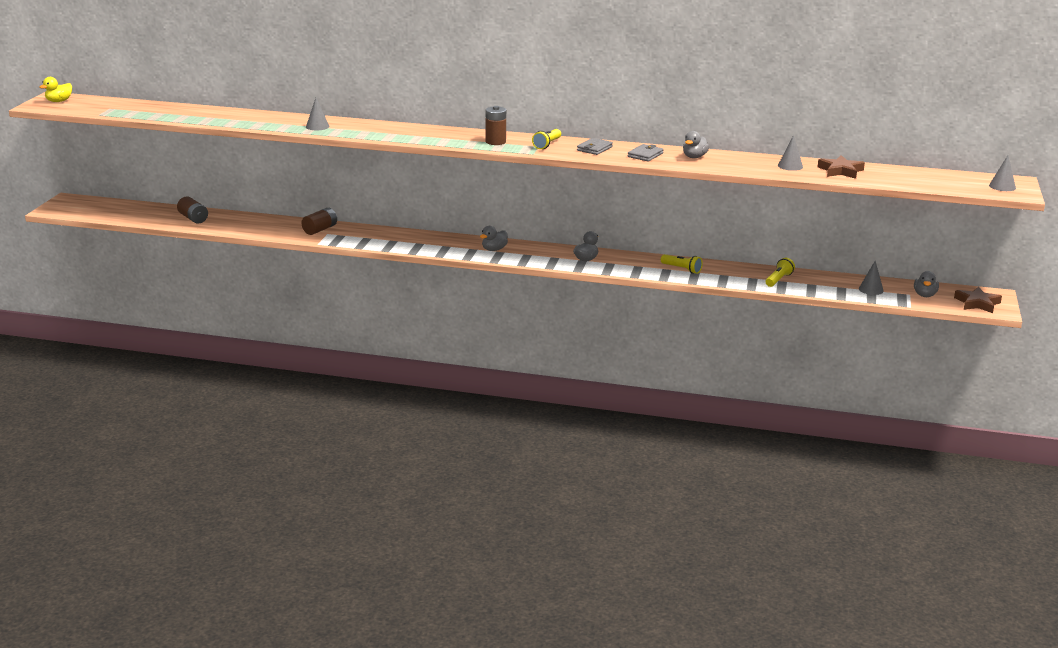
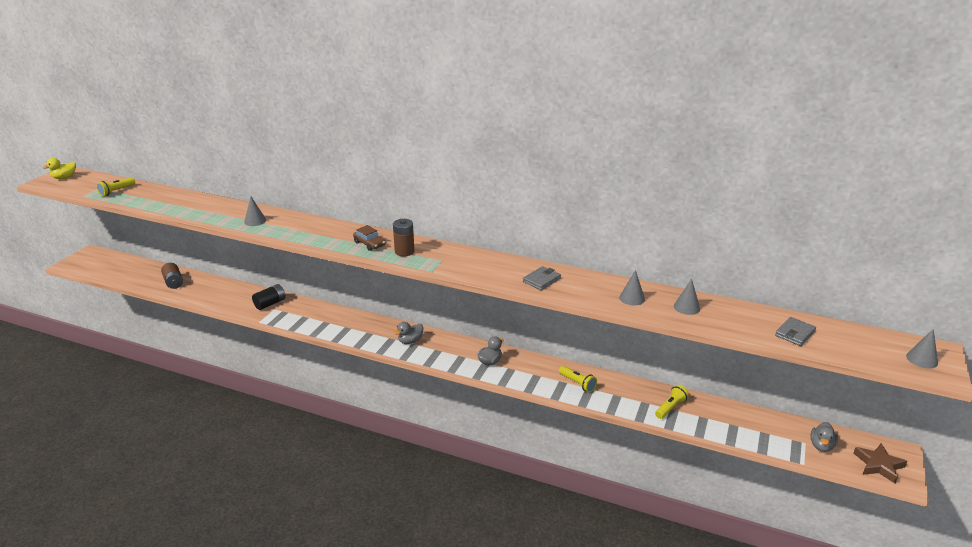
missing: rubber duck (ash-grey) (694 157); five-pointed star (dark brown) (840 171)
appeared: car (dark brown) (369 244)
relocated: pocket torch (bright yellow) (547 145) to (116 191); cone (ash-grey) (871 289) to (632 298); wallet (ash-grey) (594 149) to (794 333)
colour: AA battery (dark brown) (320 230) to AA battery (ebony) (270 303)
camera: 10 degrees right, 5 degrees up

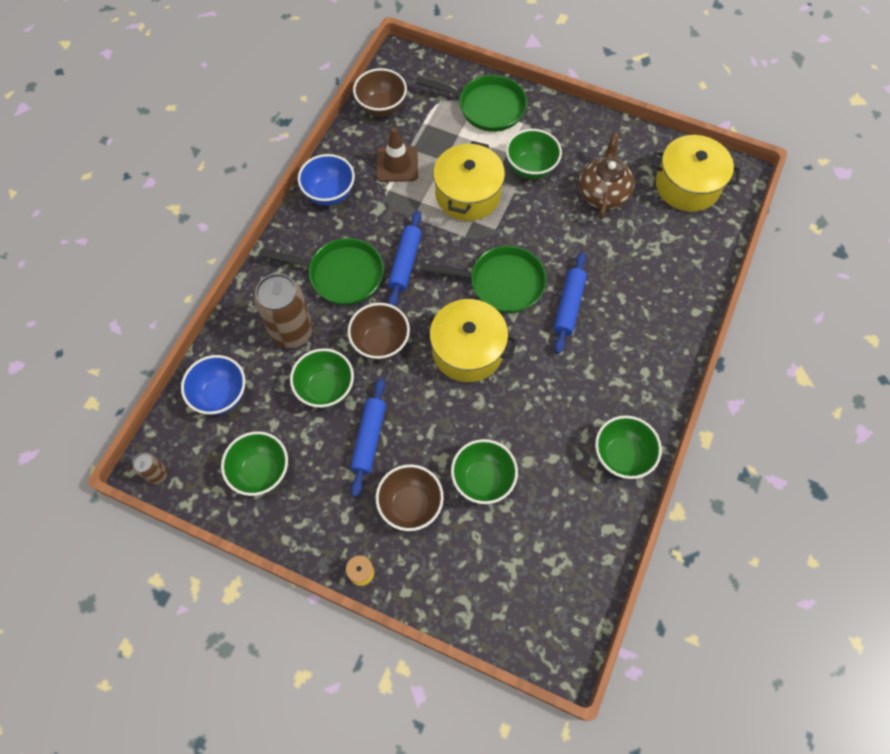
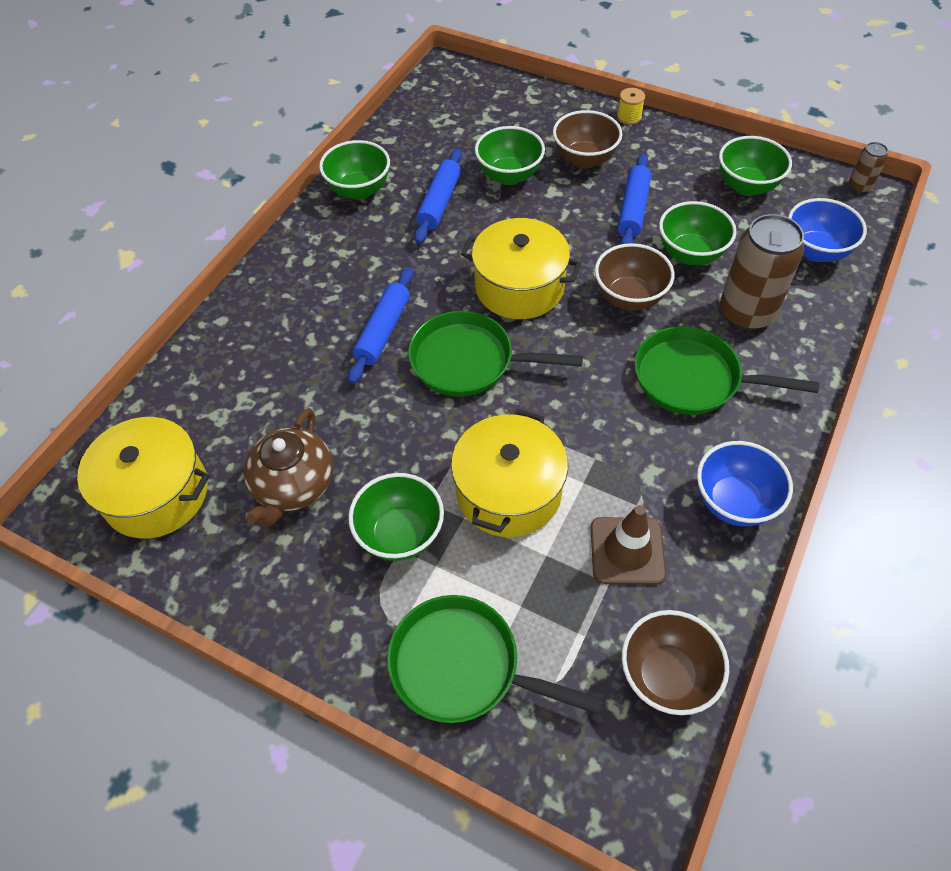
relocated: rolling pin (royal blue) (405 263) to (439 203)
camera: 175 degrees left, 10 degrees down

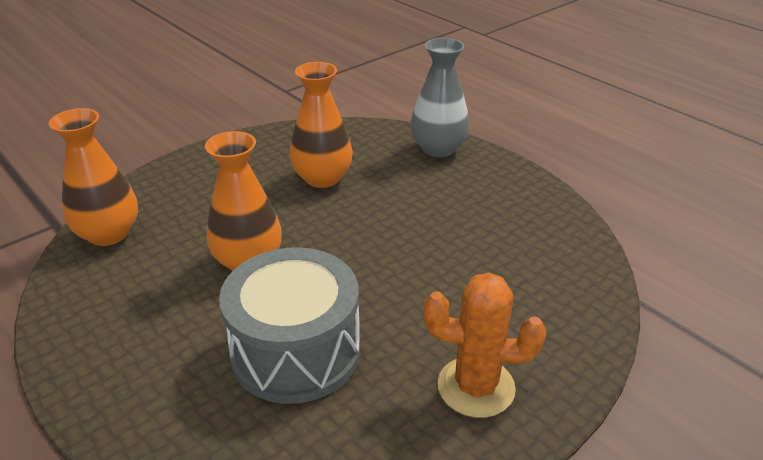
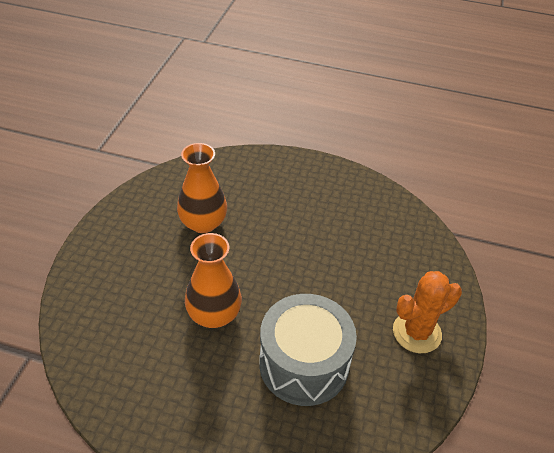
missing: vase (orange-coloured) (108 234); vase (ash-grey) (438 148)
camera: 35 degrees left, 10 degrees up

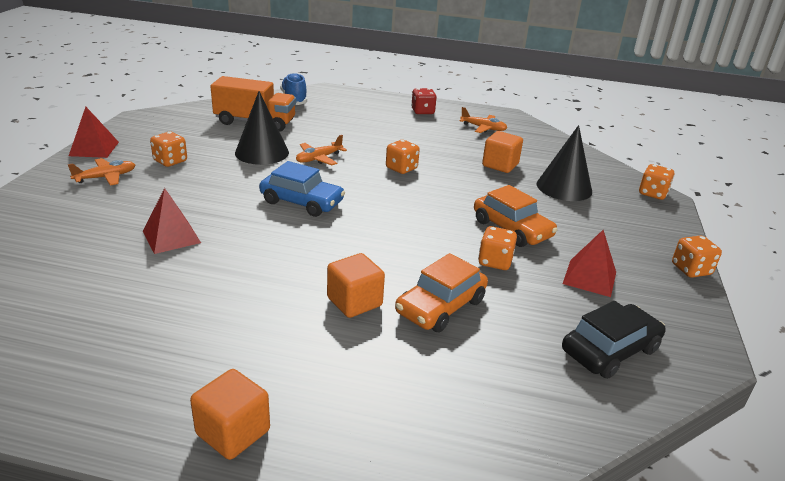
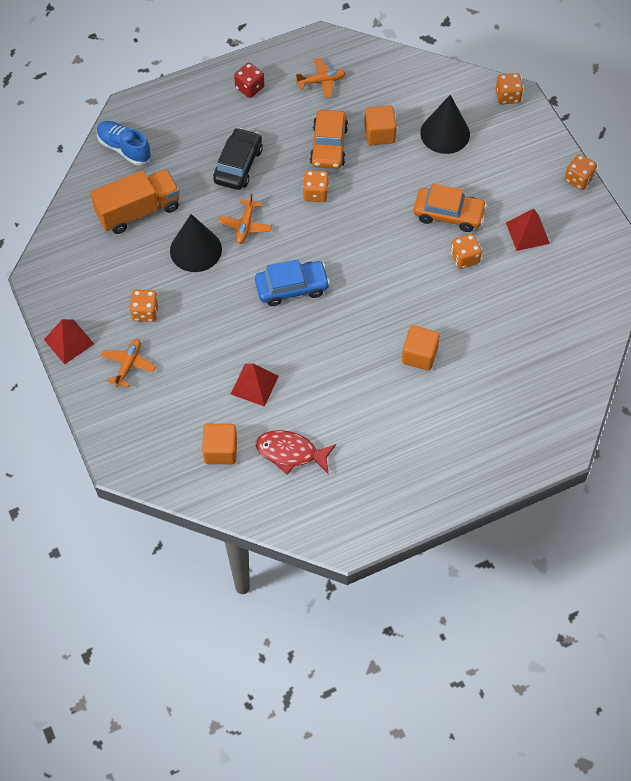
appeared: toy fish (scarlet) (291 453)
relocated: solid cube (orange-coloured) (233 432) to (220 450); car (ebony) (610 350) to (238 165); car (orange-coloured) (440 306) to (328 146)
camera: 35 degrees left, 30 degrees up

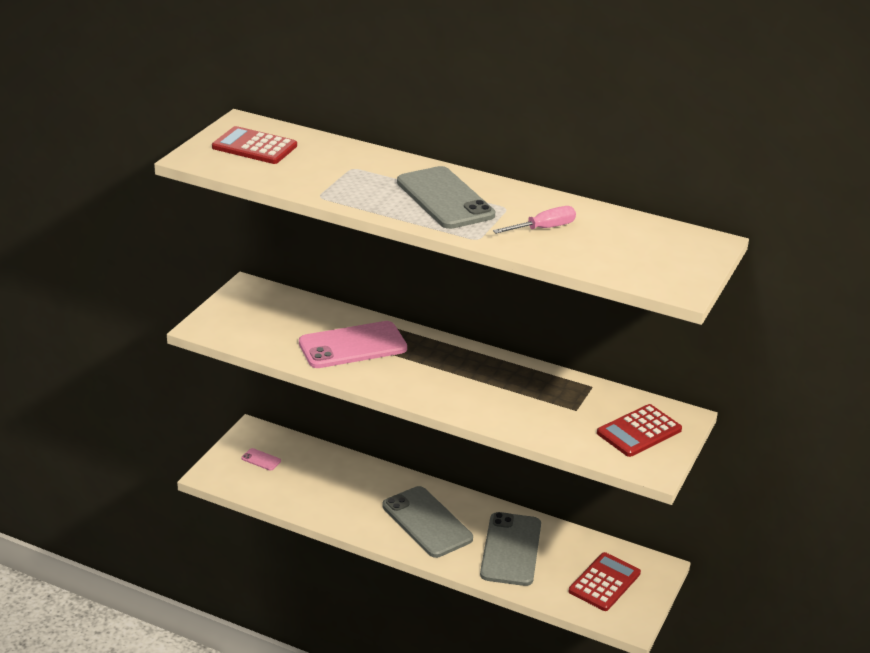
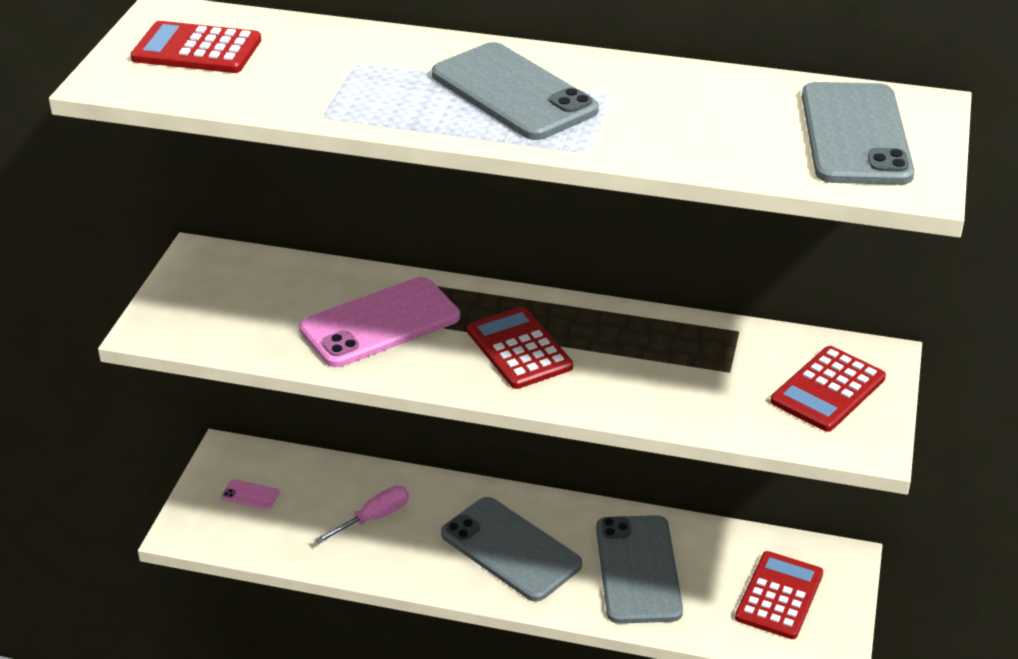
appeared: adding machine (scarlet) (519 349); phone (ash-grey) (855 135)
relocated: flat screwdriver (rose-pink) (544 228) to (374 517)
camera: 10 degrees left, 5 degrees up

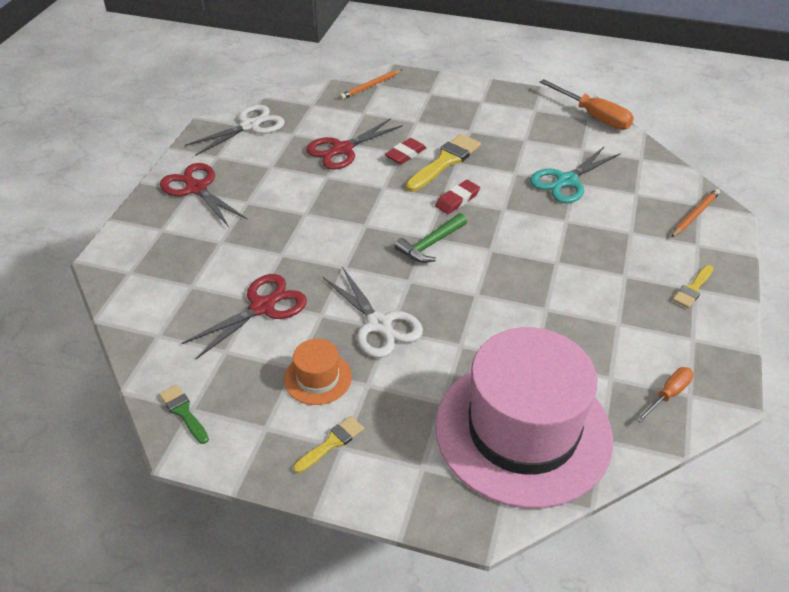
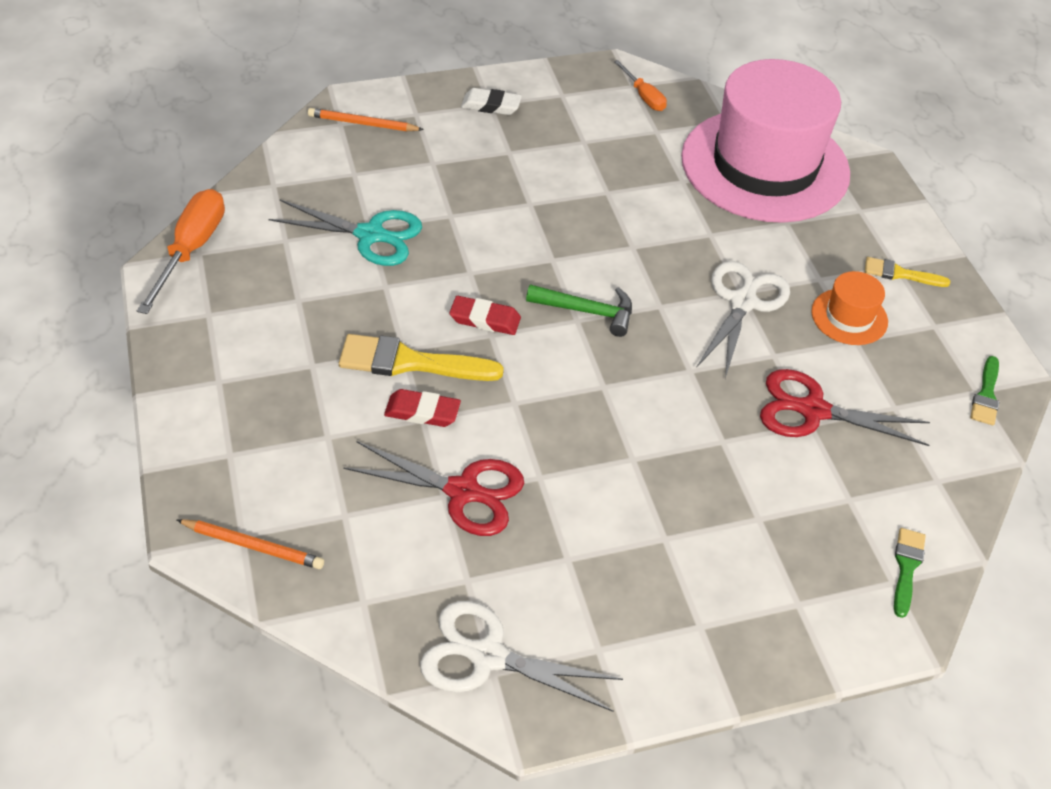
missing: scissors (scarlet) (196 188)
appeared: brush (green) (906 567)
exchanged: brush (bright yellow) (693 289) to eraser (snow-white) (491 105)
spun: flat screwdriver (orange-coloured) (668 394) = (644 96) 135 degrees counterclockwise
camera: 125 degrees left, 5 degrees up

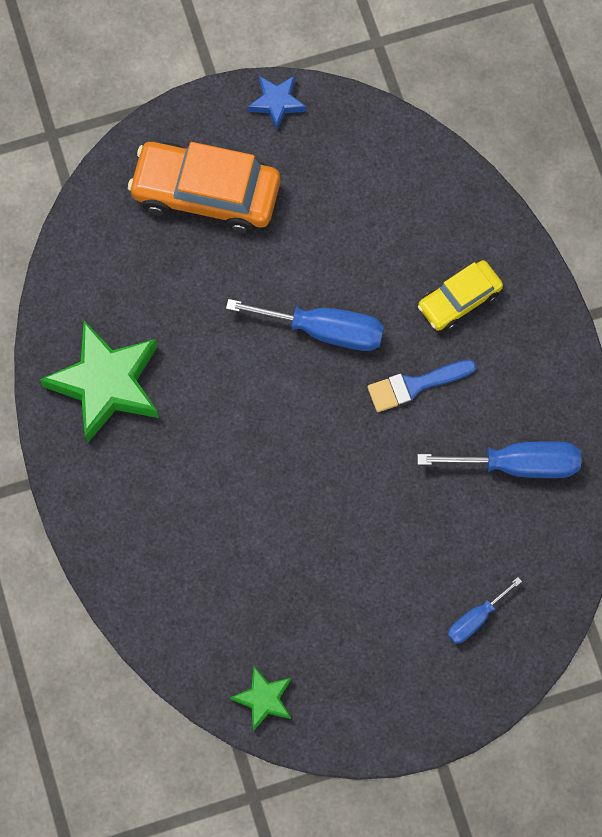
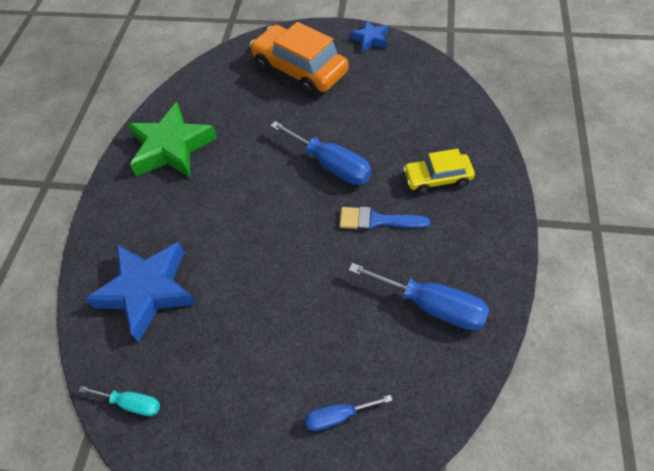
appeared: five-pointed star (royal blue) (147 290)
exchanged: five-pointed star (green) (264 699) to flat screwdriver (turquoise) (131 403)
camera: 30 degrees right, 15 degrees down

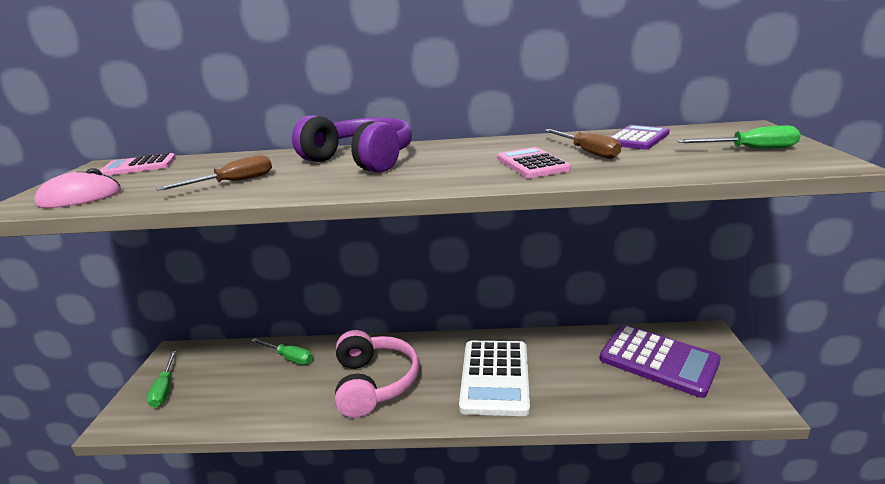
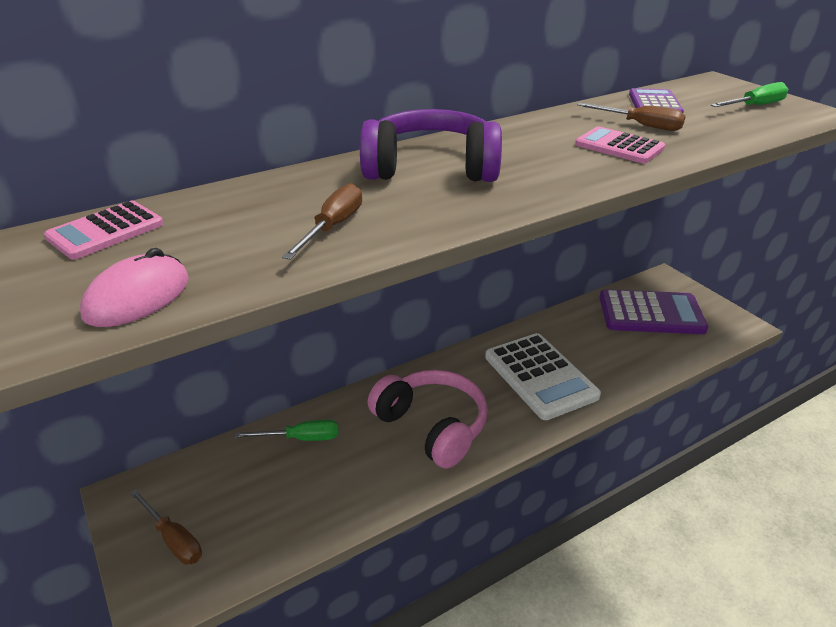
colour: flat screwdriver (green) (164 389) to flat screwdriver (dark brown) (173 539)
camera: 35 degrees left, 10 degrees up

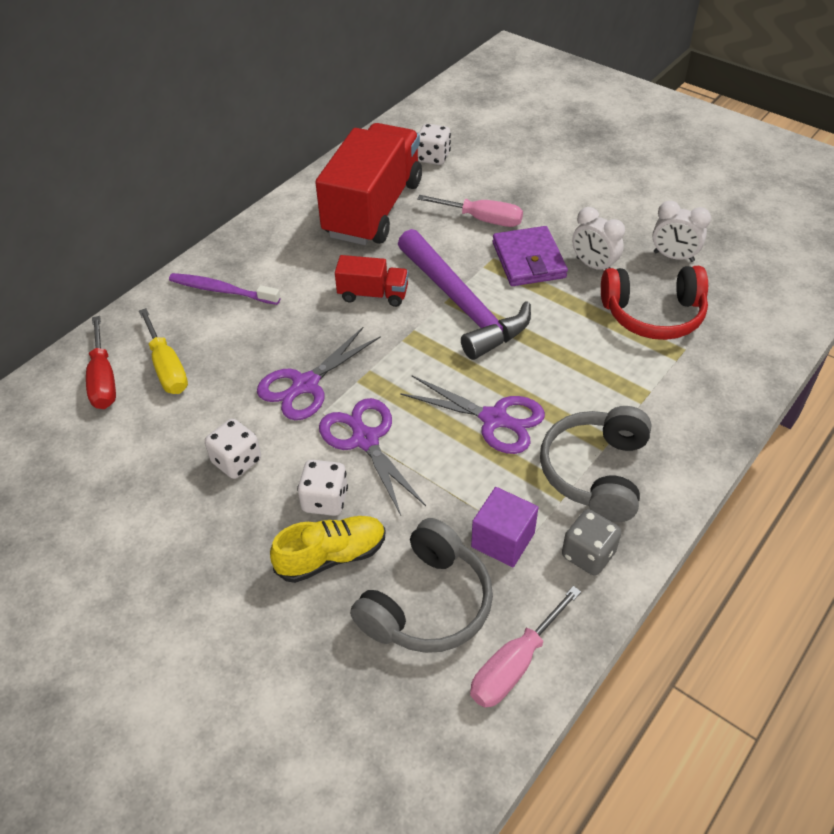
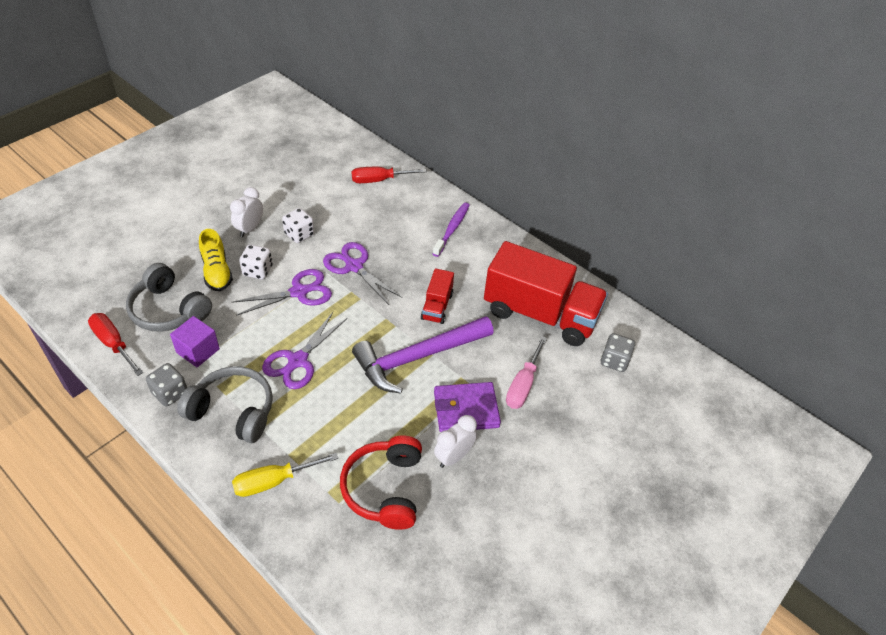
relocated: clock (snow-white) (673 257) to (250 229); flat screwdriver (bright yellow) (167 367) to (274 481)
colour: flat screwdriver (rose-pink) (515 664) to flat screwdriver (scarlet) (113 344); die (snow-white) (433 157) to die (ash-grey) (614 361)
camera: 90 degrees right, 0 degrees up

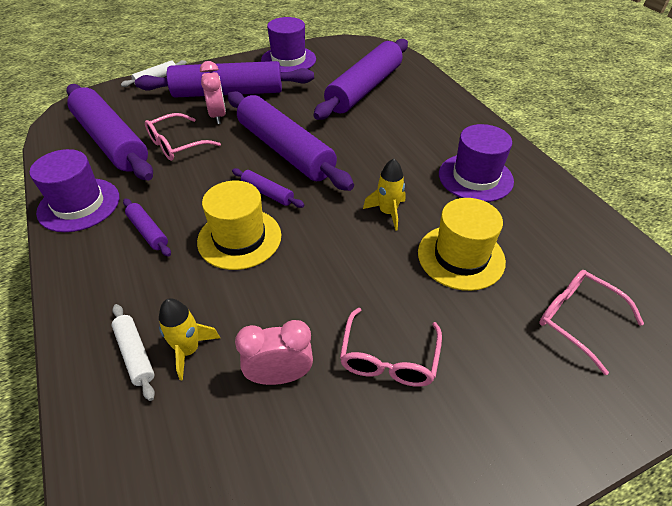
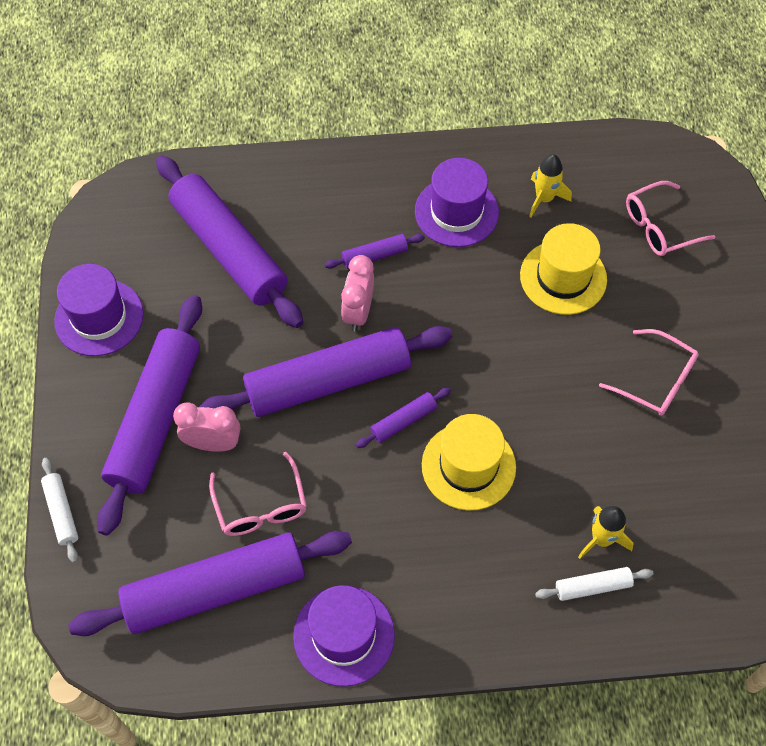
relocated: rolling pin (violet) (148 232) to (374 255); clock (rose-pink) (280 376) to (358 312); toy rocket (bright yellow) (387 212) to (544 198)
camera: 70 degrees left, 15 degrees up

